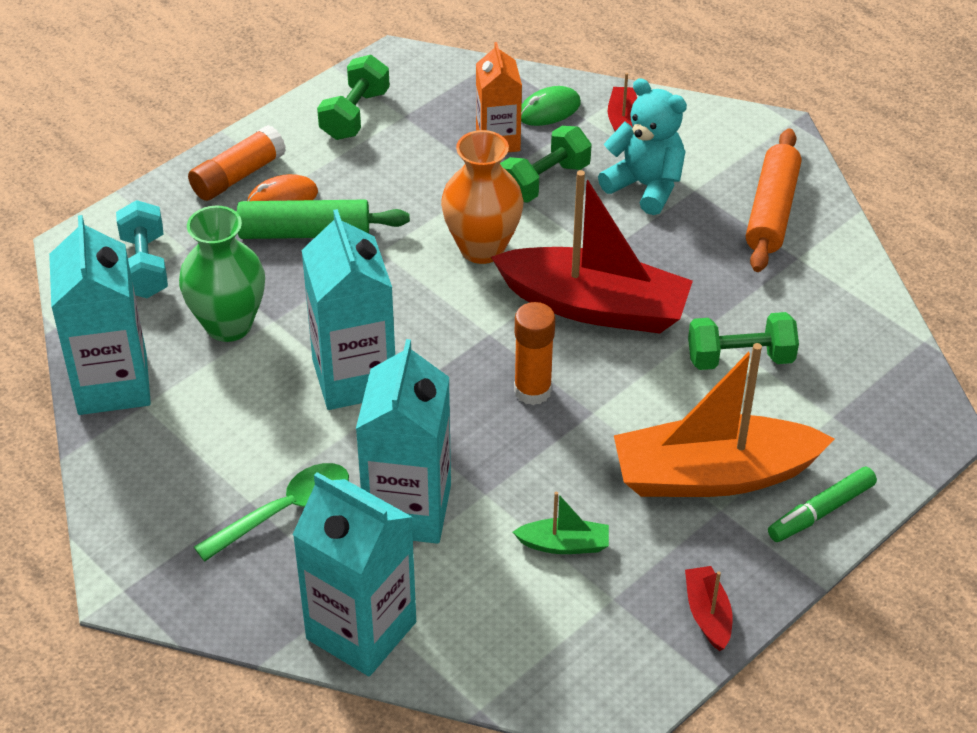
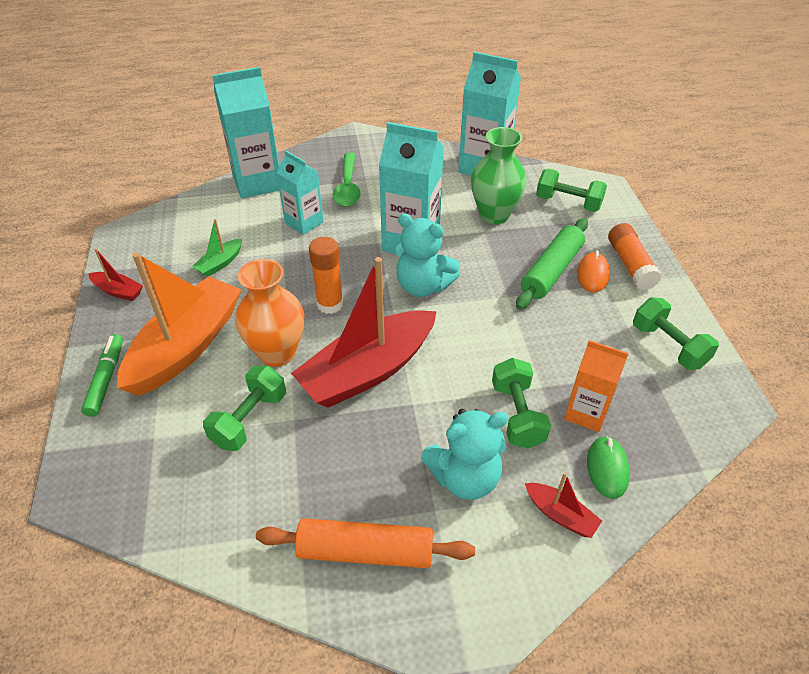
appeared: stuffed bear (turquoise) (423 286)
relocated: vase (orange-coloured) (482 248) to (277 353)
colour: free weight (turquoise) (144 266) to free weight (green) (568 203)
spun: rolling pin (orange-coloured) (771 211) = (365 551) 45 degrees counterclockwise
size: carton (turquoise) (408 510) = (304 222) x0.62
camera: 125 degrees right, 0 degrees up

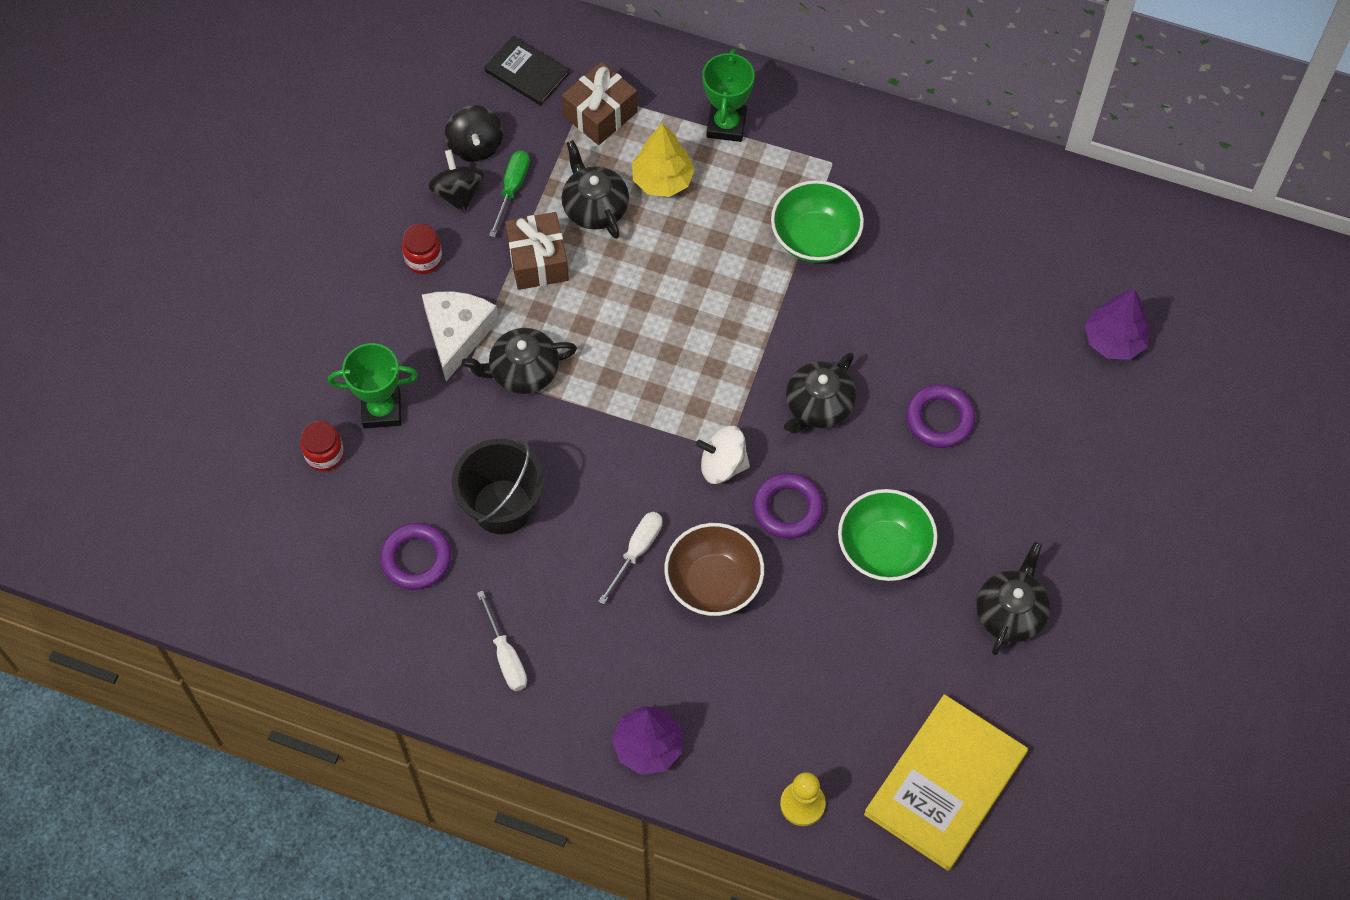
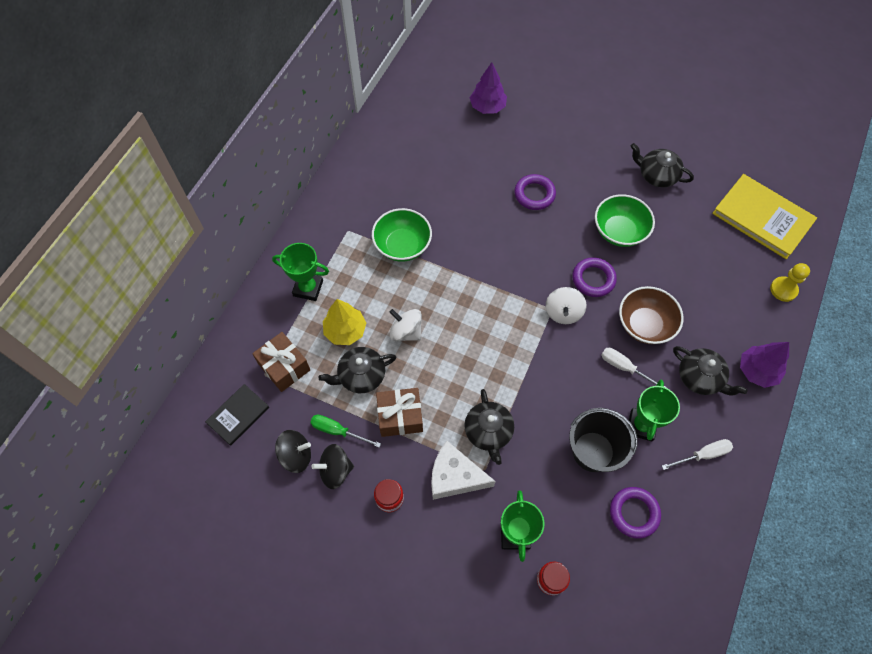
appeared: spinning top (snow-white) (406 332); award cup (green) (641 425)
relocated: tea pot (ebony) (818 406) to (700 377)
camera: 85 degrees left, 0 degrees up

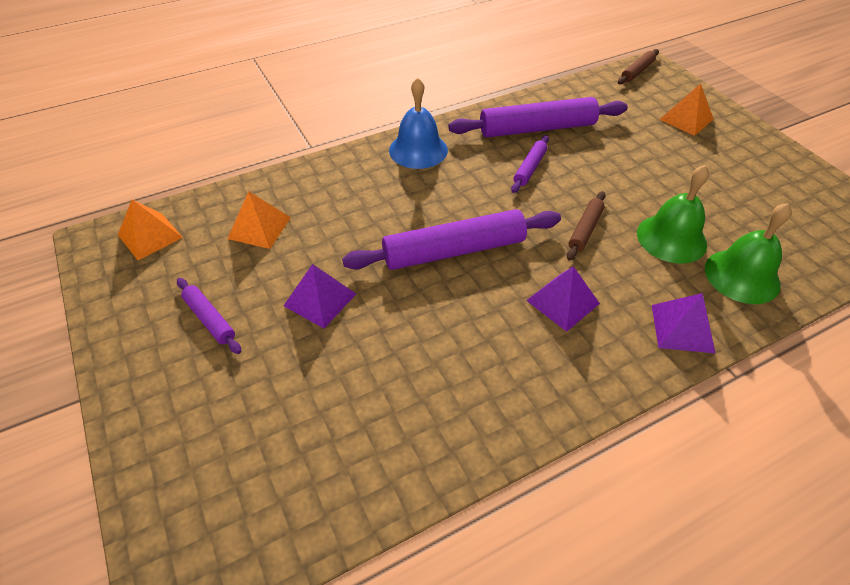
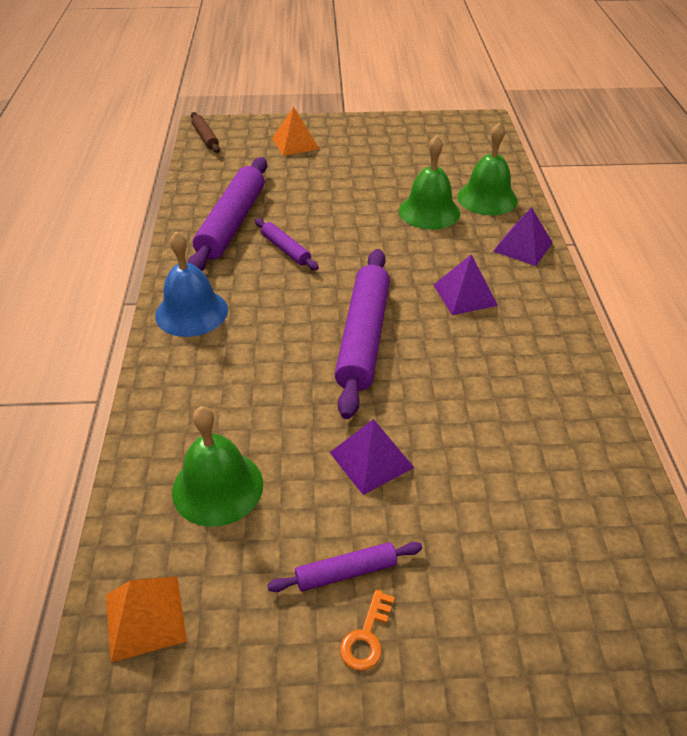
missing: rolling pin (dark brown) (585 229)
appeared: key (orange-coloured) (366 637)
exchanged: pyramid (orange-coloured) (259 227) to bell (green) (217 487)
camera: 65 degrees left, 5 degrees down

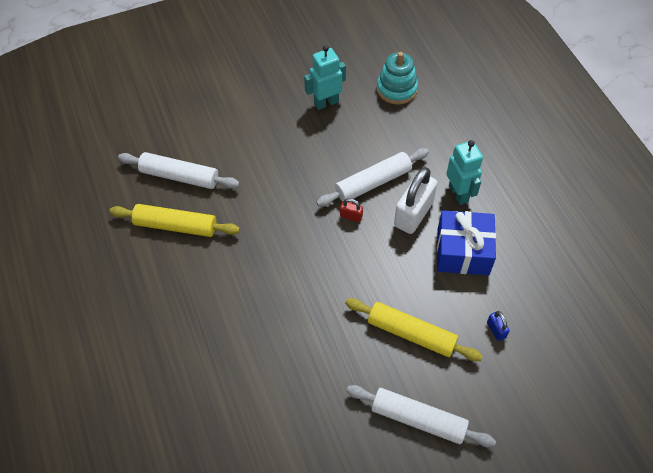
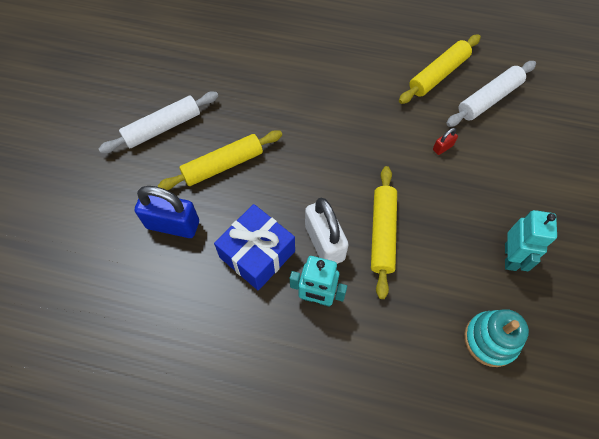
relocated: padlock (scarlet) (351 216) to (442 147)
colour: rolling pin (snow-white) (373 183) to rolling pin (bright yellow) (382 233)
size: padlock (royal blue) (496 330) = (173 224) x2.24
camera: 125 degrees right, 5 degrees up

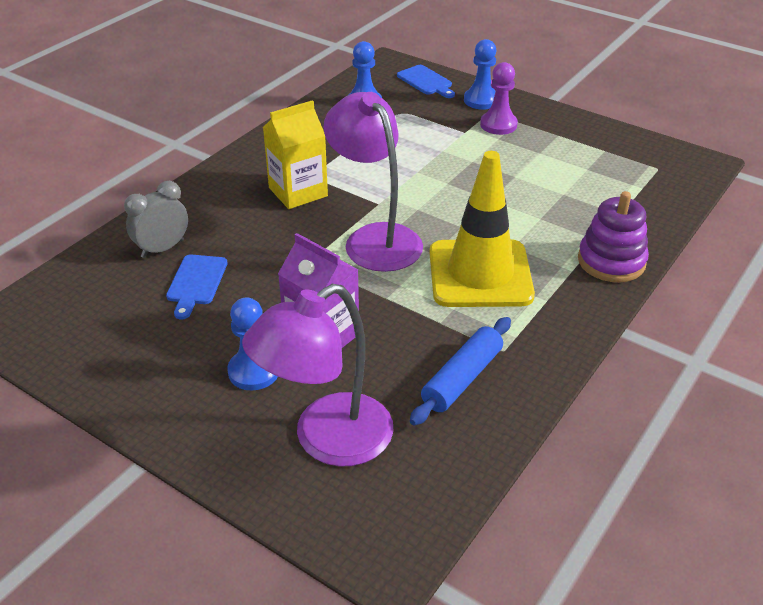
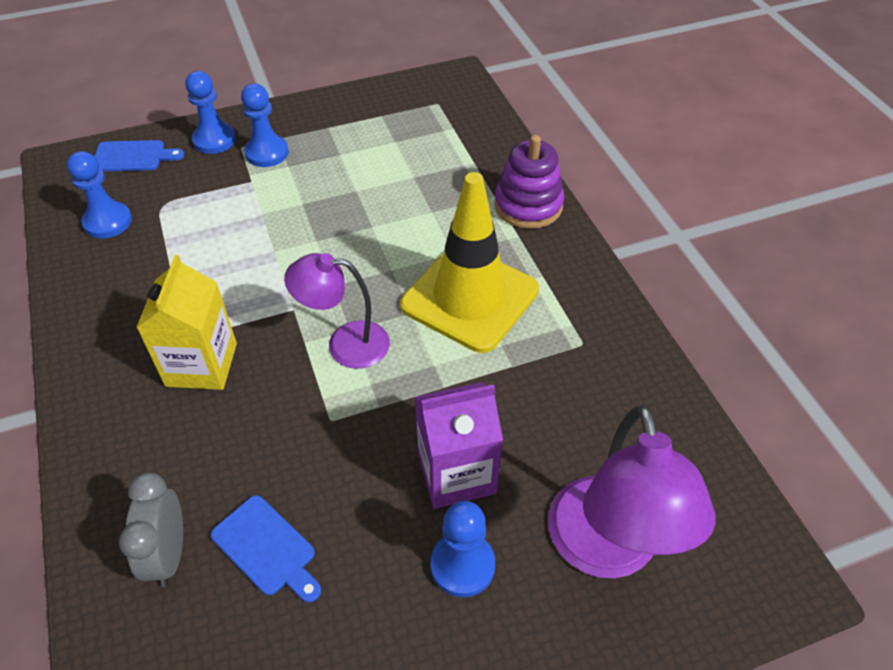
missing: rolling pin (royal blue) (462 379)
colour: pawn (violet) (498 125) to pawn (royal blue) (267 153)
size: reading lamp (violet) (375 238) = (345 344) x0.65
camera: 55 degrees left, 10 degrees up

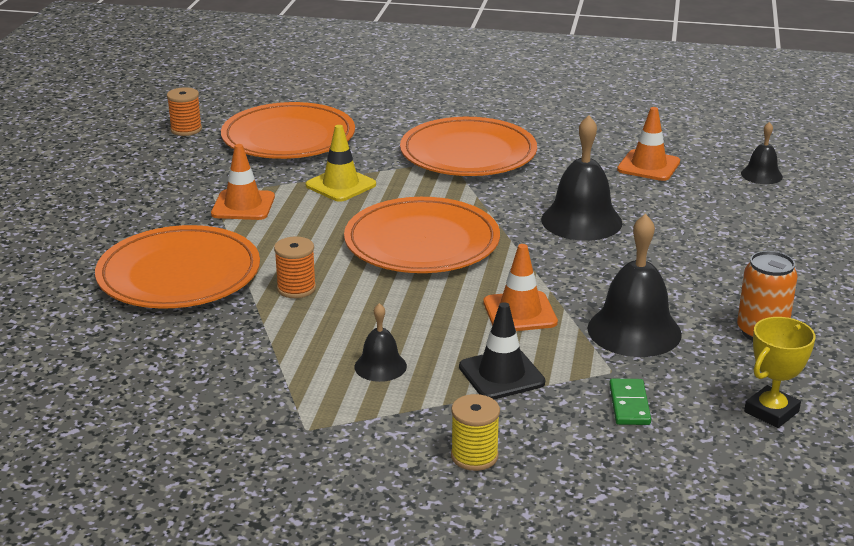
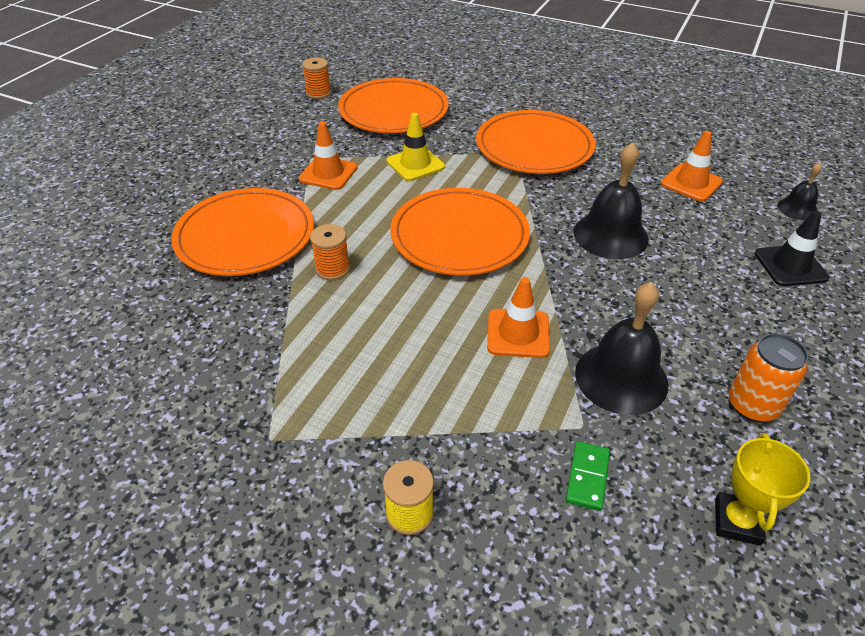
missing: bell (ebony) (380 366)
relocated: safety cone (ebony) (501 375) to (790 266)
spun: award cup (bright yellow) (771 412) = (737 522) 45 degrees counterclockwise
camera: 15 degrees right, 15 degrees up

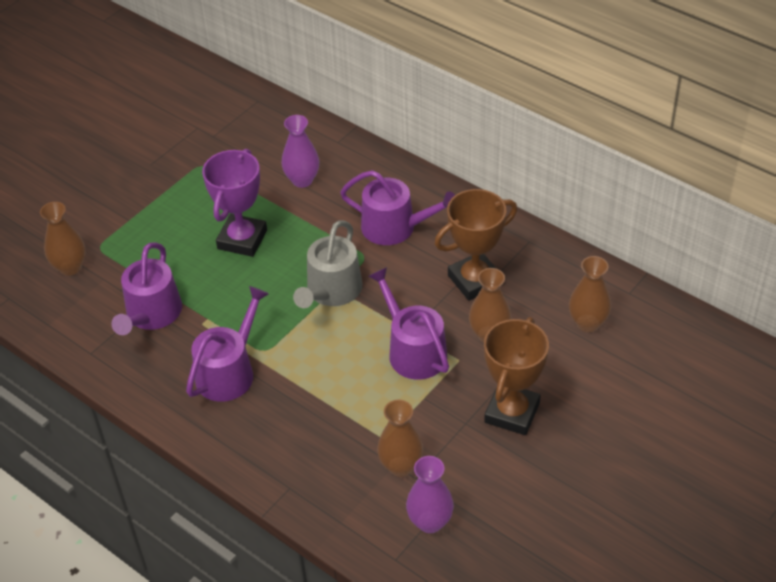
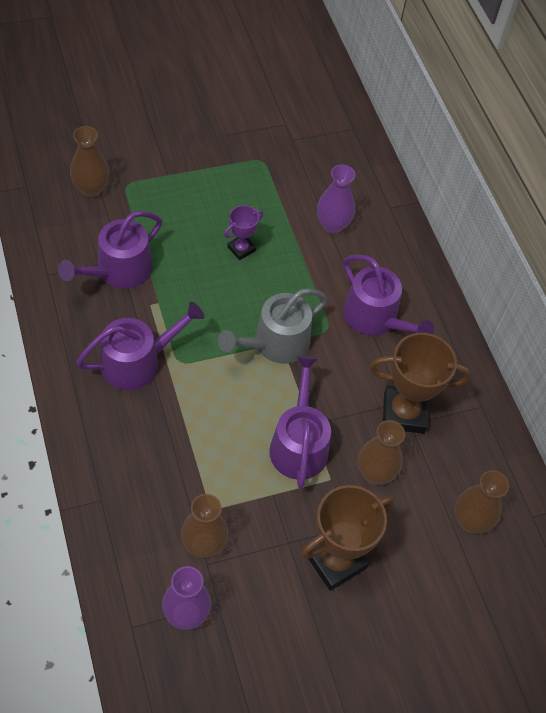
size: award cup (violet) (242 239) = (241 249) x0.53
camera: 25 degrees right, 10 degrees up

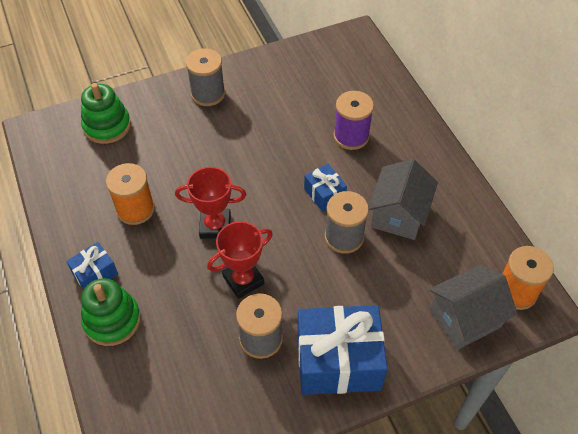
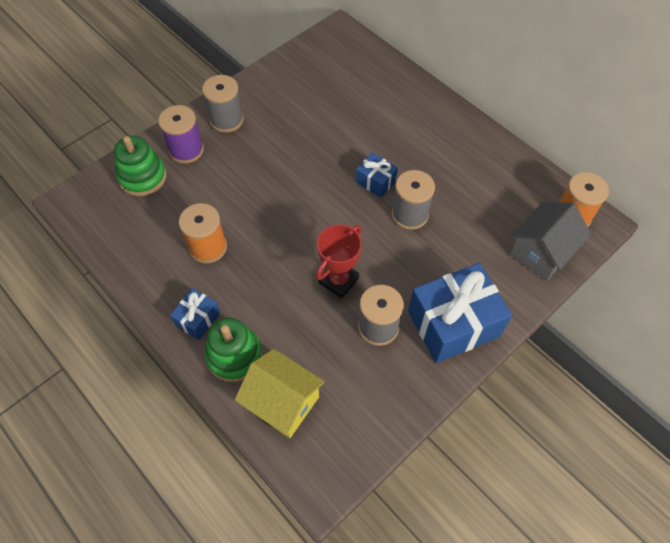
missing: award cup (scarlet) (215 226); cottage (ash-grey) (398 214)
appeared: cottage (bright yellow) (282 402)
relocated: spool (violet) (351 136) to (186 150)
camera: 20 degrees left, 5 degrees up

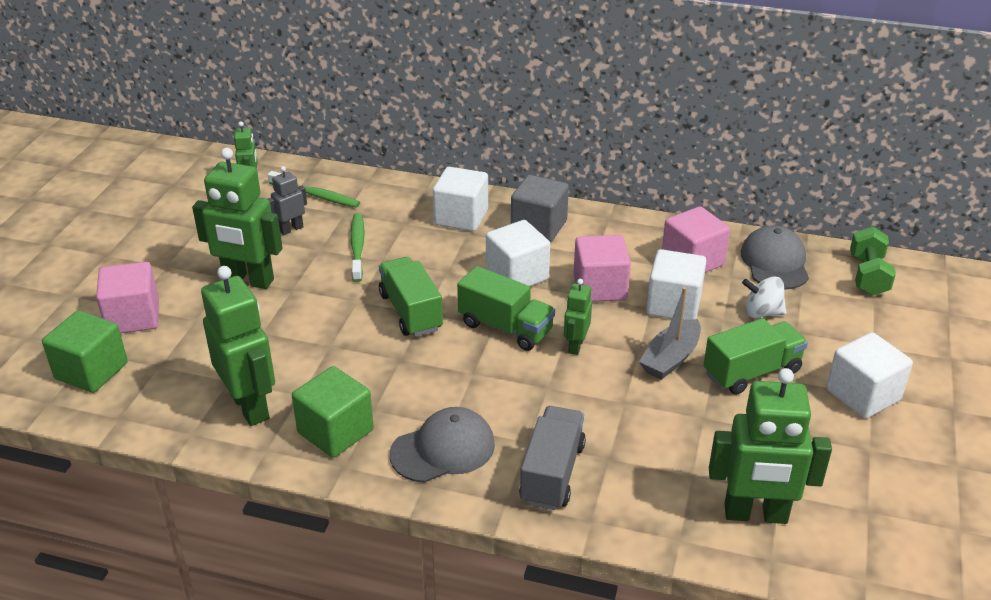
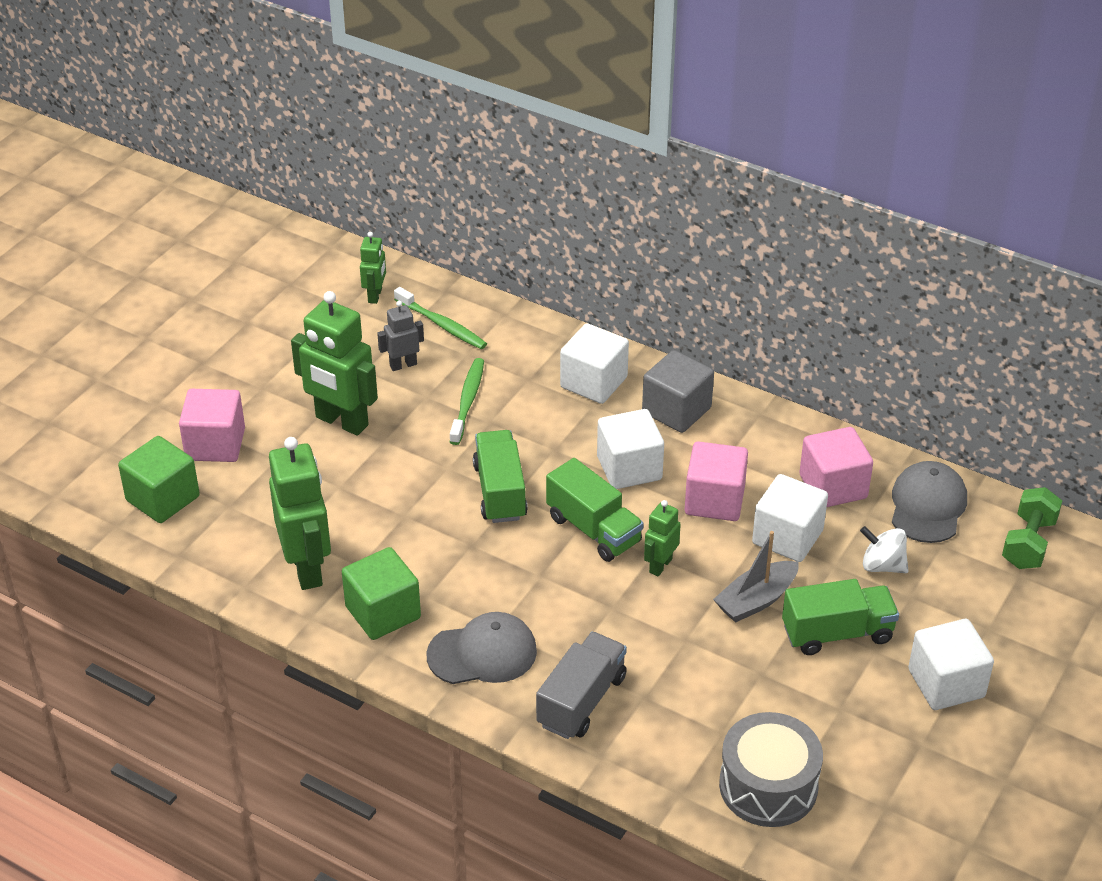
exchanged: robot figure (green) (755 514) to snare drum (ash-grey) (768 786)
camera: 15 degrees right, 5 degrees up

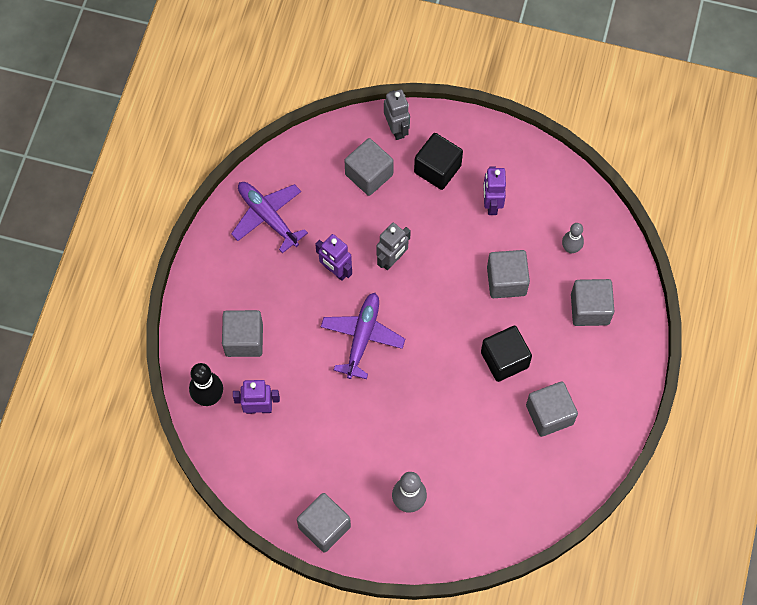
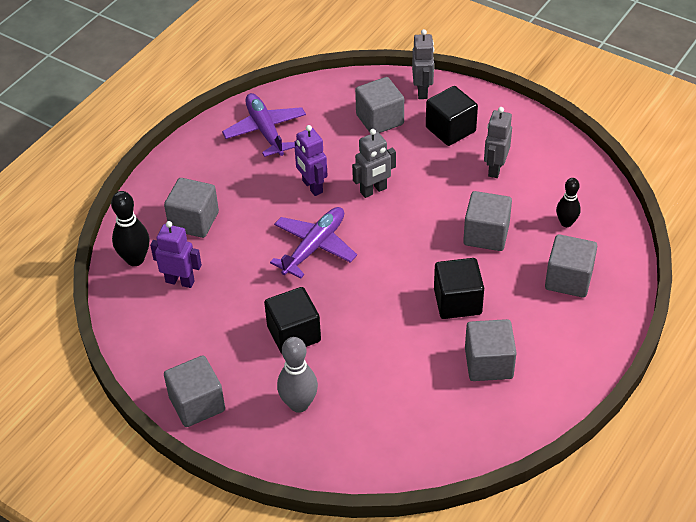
appeared: solid cube (ebony) (294 334)
colour: robot figure (violet) (491 204) to robot figure (ash-grey) (495 168); bowling pin (ash-grey) (570 248) to bowling pin (ebony) (566 223)
camera: 20 degrees right, 20 degrees down

